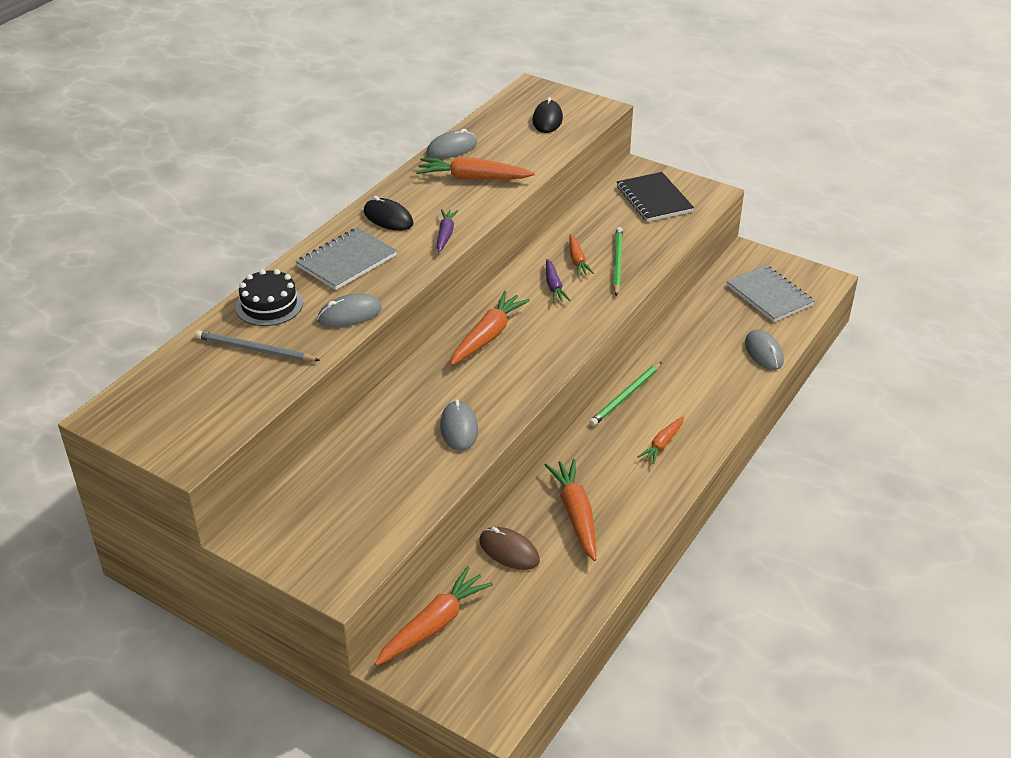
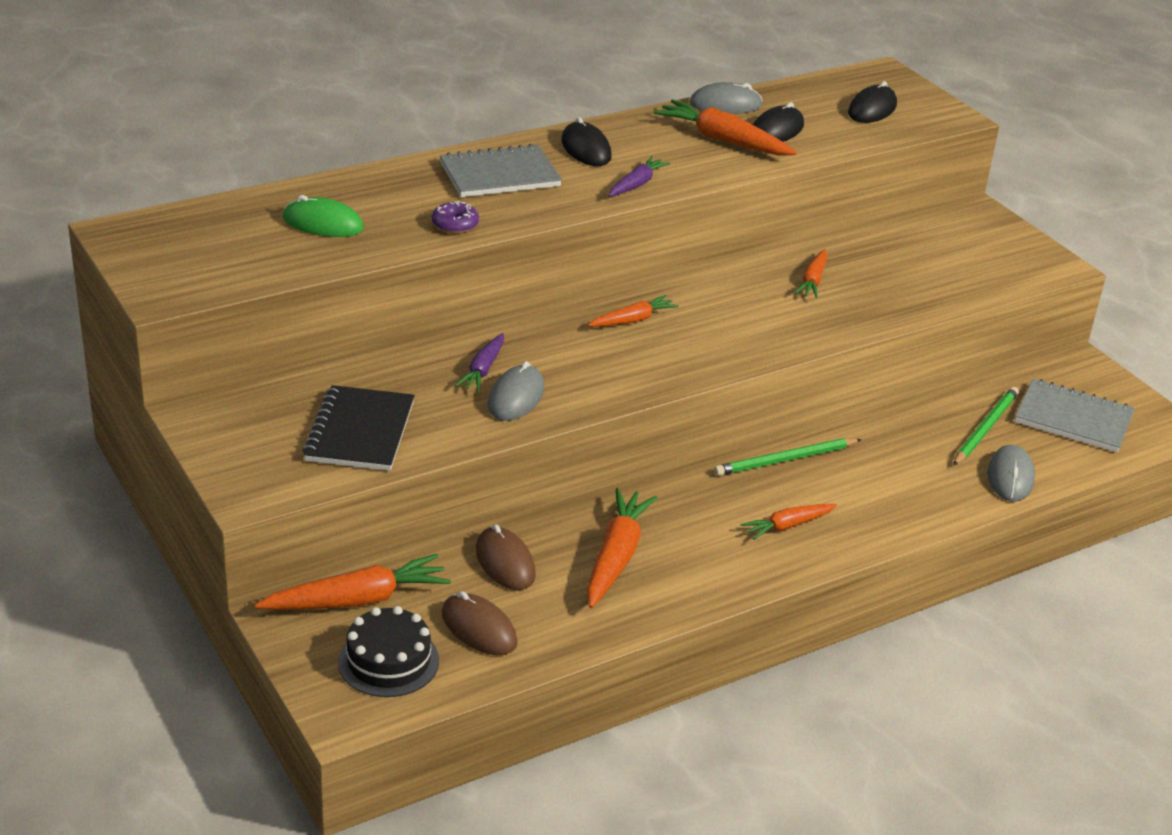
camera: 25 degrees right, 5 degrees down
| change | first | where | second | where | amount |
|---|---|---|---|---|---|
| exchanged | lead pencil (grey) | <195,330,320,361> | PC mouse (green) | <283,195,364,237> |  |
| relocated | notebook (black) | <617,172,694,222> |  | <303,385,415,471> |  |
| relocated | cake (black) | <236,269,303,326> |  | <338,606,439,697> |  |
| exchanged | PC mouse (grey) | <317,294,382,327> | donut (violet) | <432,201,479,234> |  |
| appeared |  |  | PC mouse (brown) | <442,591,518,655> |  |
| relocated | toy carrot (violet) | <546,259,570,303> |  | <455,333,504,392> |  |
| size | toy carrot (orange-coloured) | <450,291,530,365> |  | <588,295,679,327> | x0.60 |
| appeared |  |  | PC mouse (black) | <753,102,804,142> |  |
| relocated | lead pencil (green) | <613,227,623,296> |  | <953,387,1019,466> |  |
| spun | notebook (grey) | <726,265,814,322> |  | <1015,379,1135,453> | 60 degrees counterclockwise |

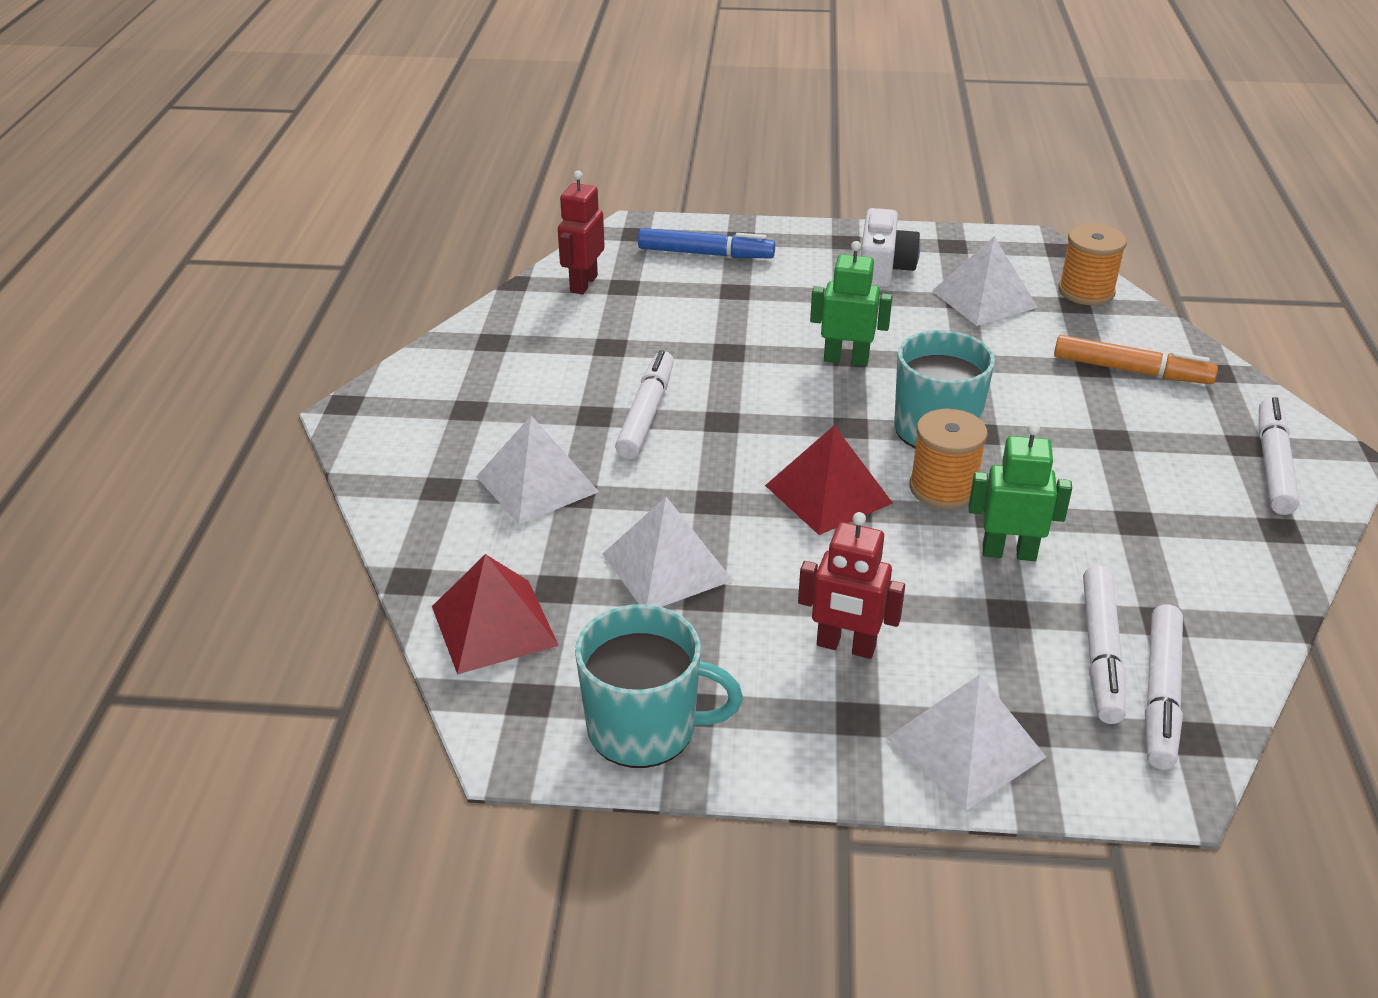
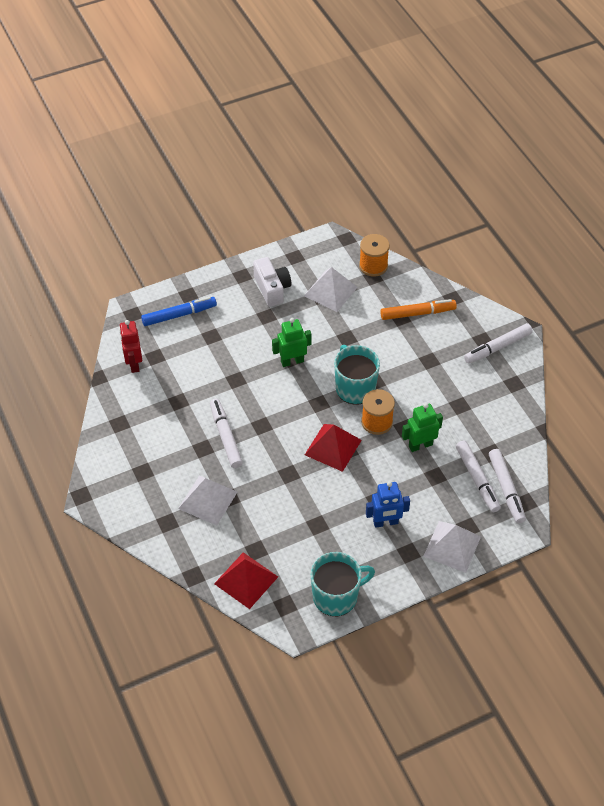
camera: 30 degrees left, 15 degrees up
| change | first | where | second | where | amount |
|---|---|---|---|---|---|
| colour | robot figure (scarlet) | <798,512,905,659> | robot figure (cobalt) | <366,481,410,528> |  |
| spun | marker (pure white) | <1259,397,1299,515> |  | <464,323,533,364> | 105 degrees counterclockwise |
| missing | solid pyramid (pure white) | <603,497,733,607> |  |  |  |

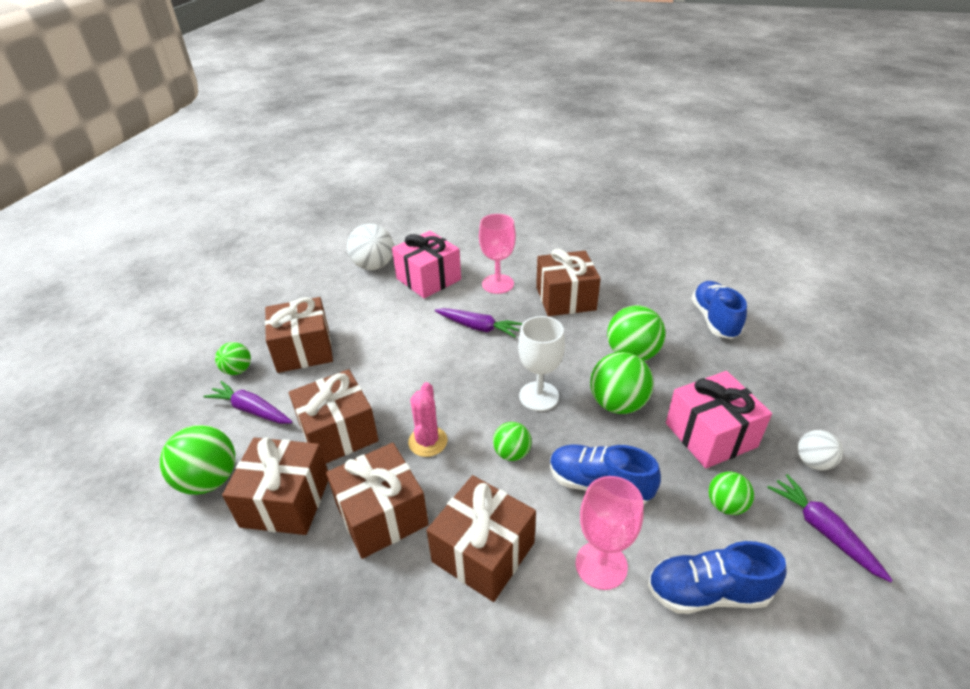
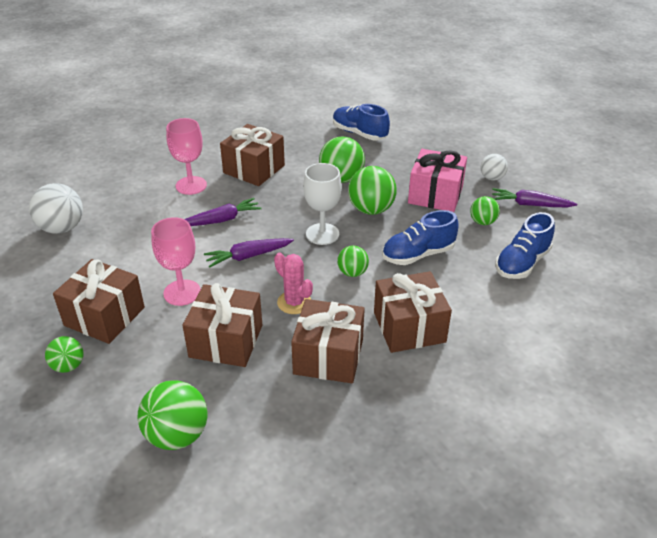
camera: 50 degrees left, 0 degrees up
| change | first | where | second | where | amount |
|---|---|---|---|---|---|
| relocated | wine glass (pink) | <576,476,644,590> |  | <151,217,201,306> |  |
| relocated | toy carrot (violet) | <203,381,292,424> |  | <204,238,294,268> |  |
| missing | present (brown) | <222,437,328,535> |  |  |  |
| missing | present (pink) | <392,231,461,298> |  |  |  |

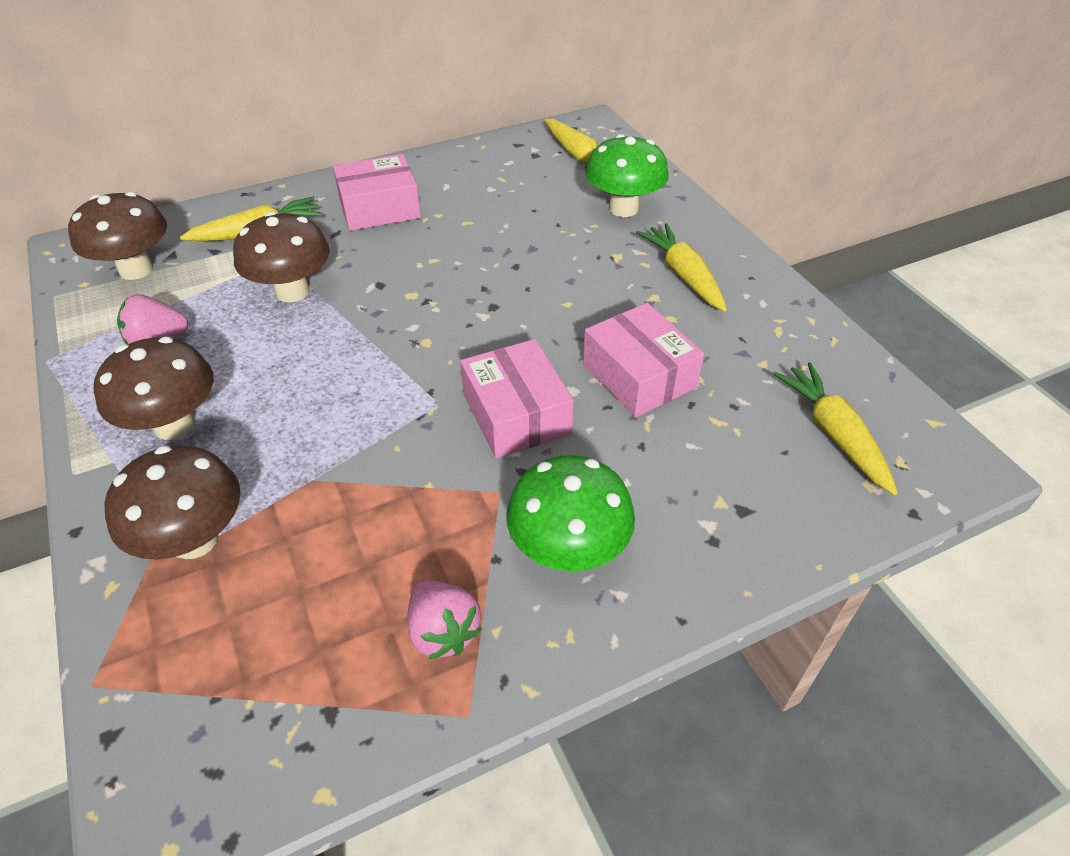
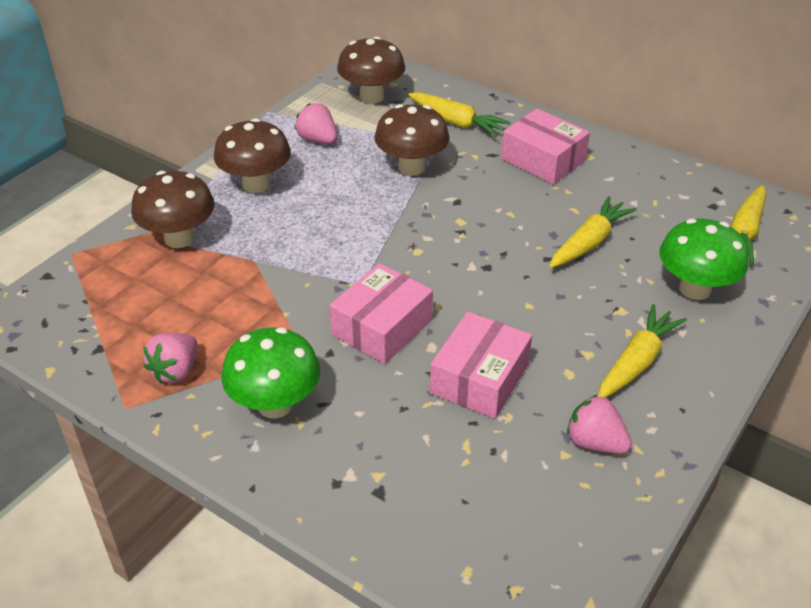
camera: 60 degrees right, 5 degrees down
| change | first | where | second | where | amount |
|---|---|---|---|---|---|
| relocated | toy carrot (golden) | <774,362,898,495> |  | <549,196,637,268> |  |
| appeared |  |  | berry (pink) | <567,394,632,454> |  |

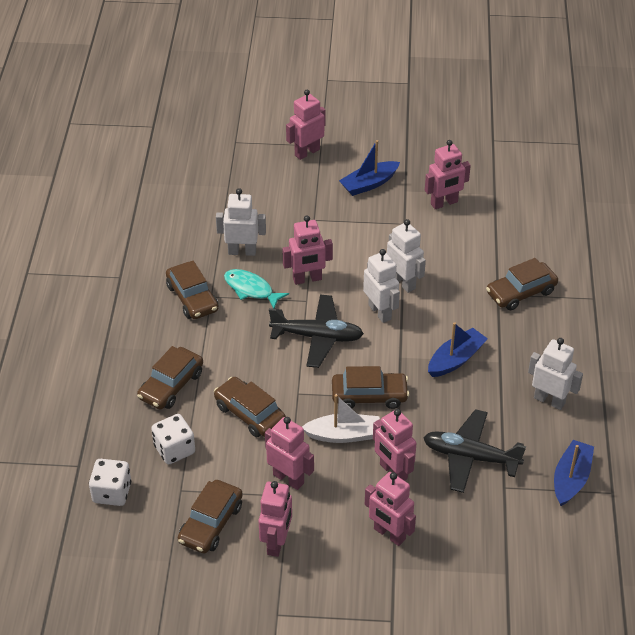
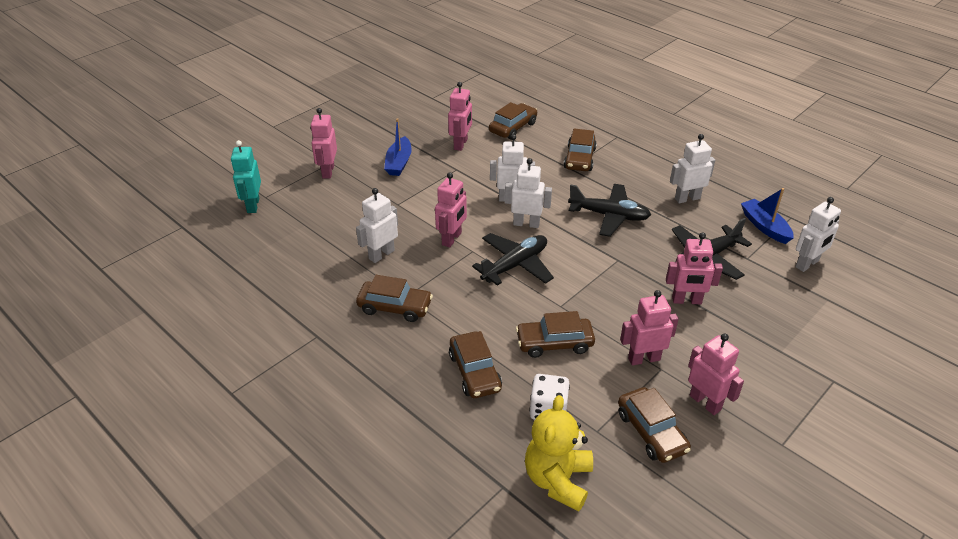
camera: 50 degrees left, 5 degrees down
| change | first | where | second | where | amount |
|---|---|---|---|---|---|
| appeared |  |  | robot figure (turquoise) | <231,140,261,213> |  |
| relocated | car (brown) | <332,366,409,409> |  | <489,102,537,139> |  |
| exchanged | game die (pure white) | <89,459,131,506> | teddy bear (golden) | <525,395,593,512> |  |
| exchanged | boat (cobalt) | <428,322,488,377> | plane (black) | <568,184,651,237> |  |
| appeared |  |  | robot figure (pure white) | <795,197,841,272> |  |
| missing | fish (turquoise) | <224,269,289,309> |  |  |  |
| missing | boat (pure white) | <302,394,380,443> |  |  |  |
| missing | robot figure (pink) | <365,472,416,546> |  |  |  |

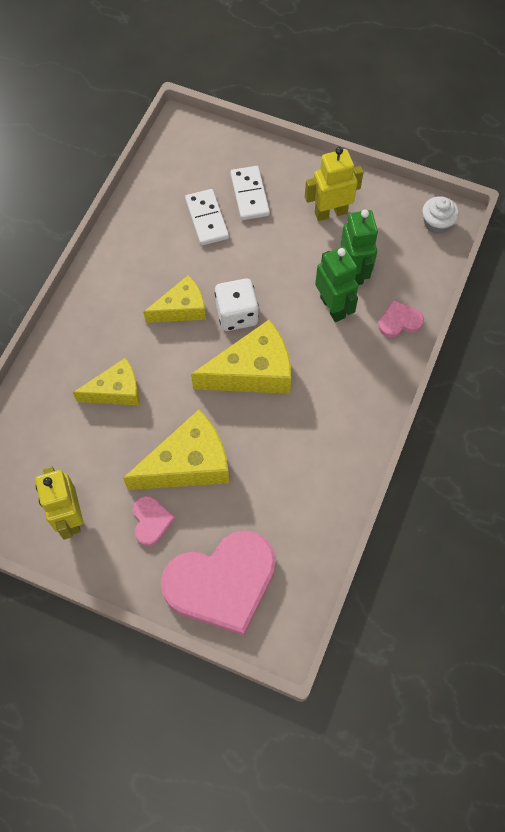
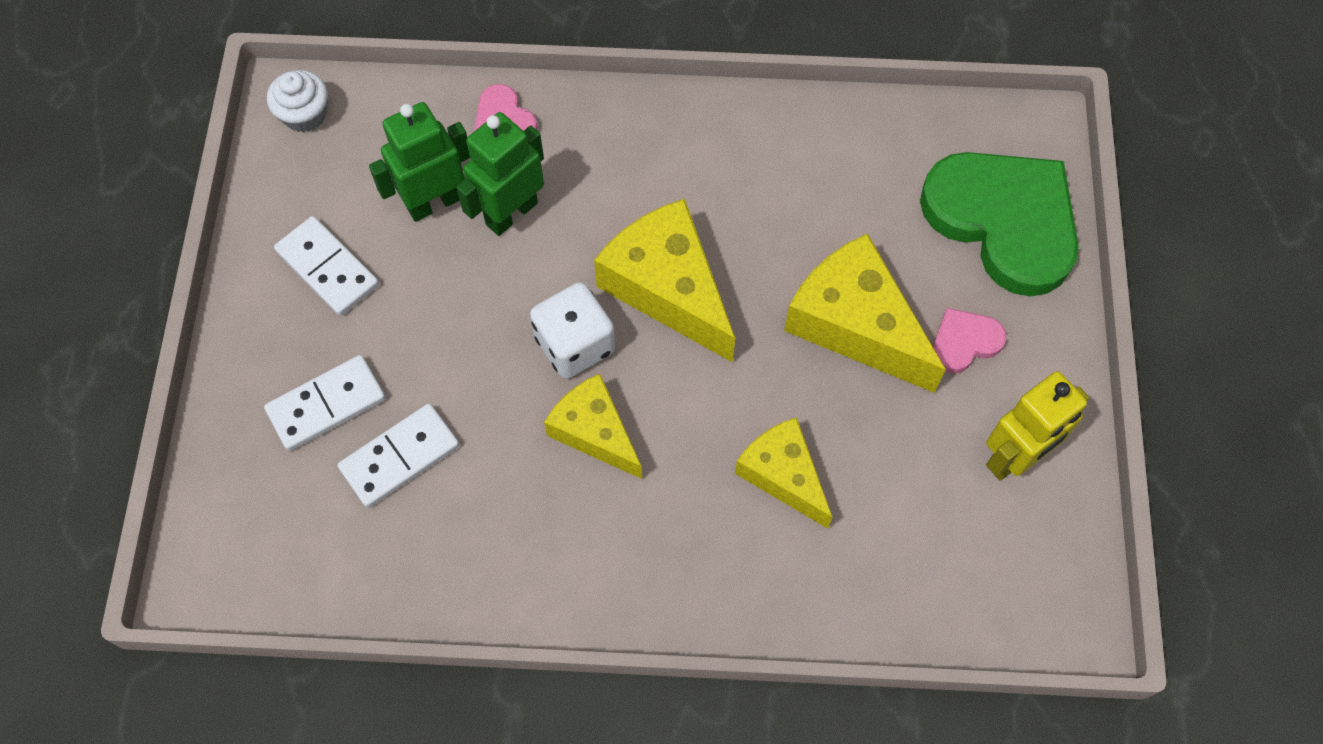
camera: 110 degrees left, 0 degrees up
| change | first | where | second | where | amount |
|---|---|---|---|---|---|
| exchanged | robot figure (golden) | <305,147,364,221> | domino (pure white) | <274,216,379,316> |  |
| colour | love heart (pink) | <161,530,276,636> | love heart (green) | <920,152,1079,296> |  |

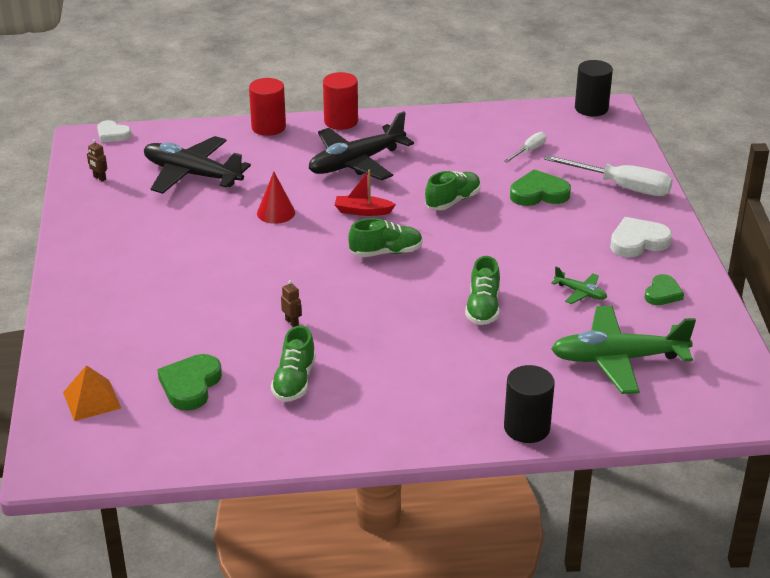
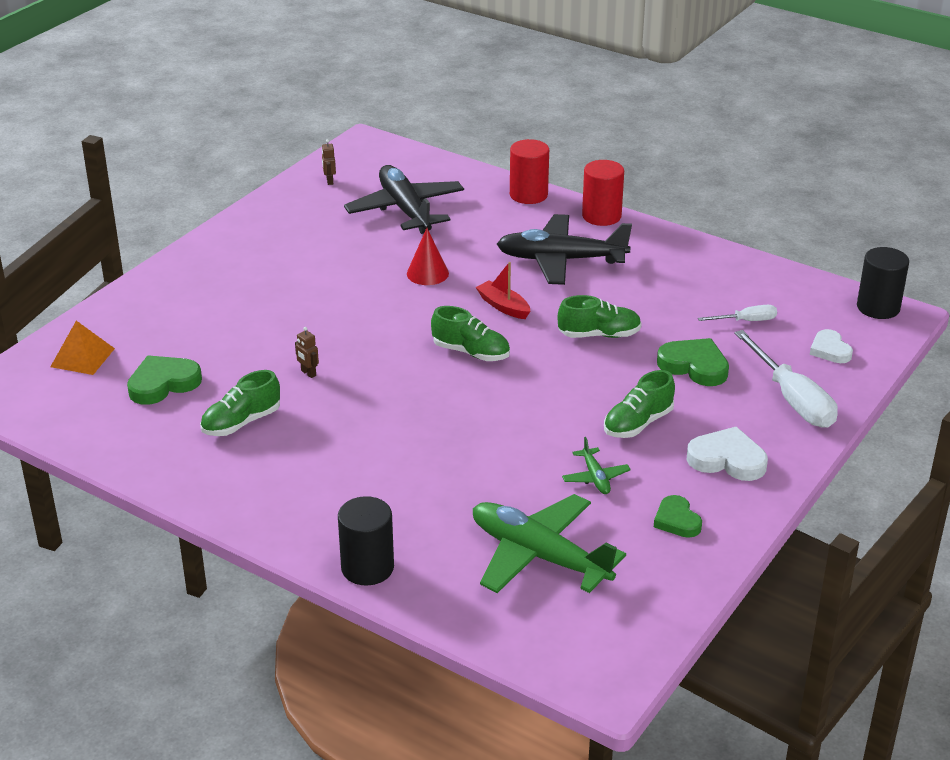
camera: 40 degrees right, 0 degrees up
| change | first | where | second | where | amount |
|---|---|---|---|---|---|
| spun | robot figure (brown) | <281,280,302,327> |  | <295,327,319,378> | 135 degrees clockwise |
| relocated | sneaker (green) | <465,256,500,325> |  | <604,370,675,438> |  |
| spun | love heart (green) | <644,274,684,305> |  | <654,495,702,538> | 90 degrees clockwise |
| relocated | love heart (pure white) | <97,120,131,142> |  | <810,329,853,363> |  |

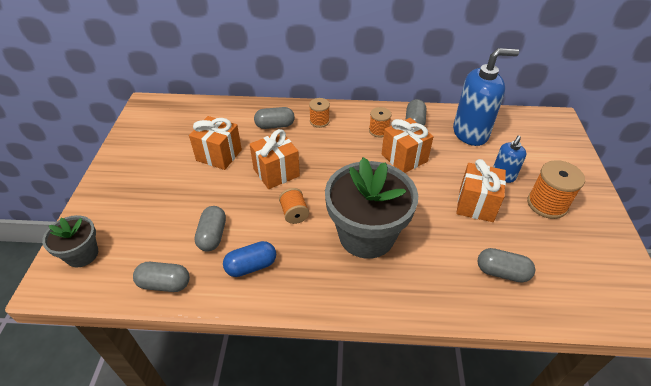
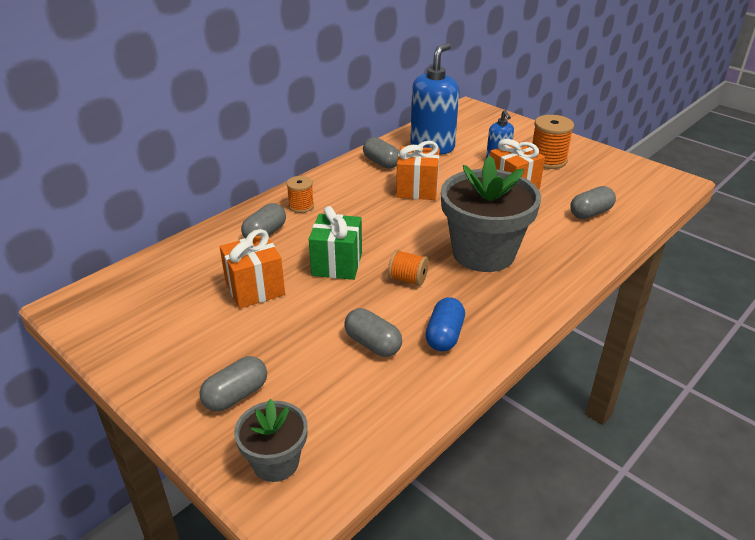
camera: 50 degrees left, 10 degrees down
| change | first | where | second | where | amount |
|---|---|---|---|---|---|
| relocated | pill shape (grey) | <133,262,190,292> |  | <199,356,267,411> |  |
| colour | present (orange-coloured) | <250,129,300,189> | present (green) | <309,206,362,280> |  |
| missing | reel of thread (orange-coloured) | <369,107,392,138> |  |  |  |

